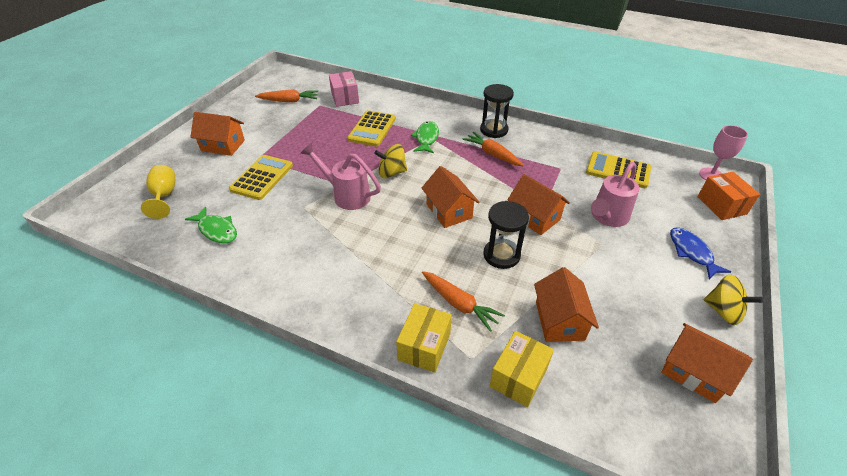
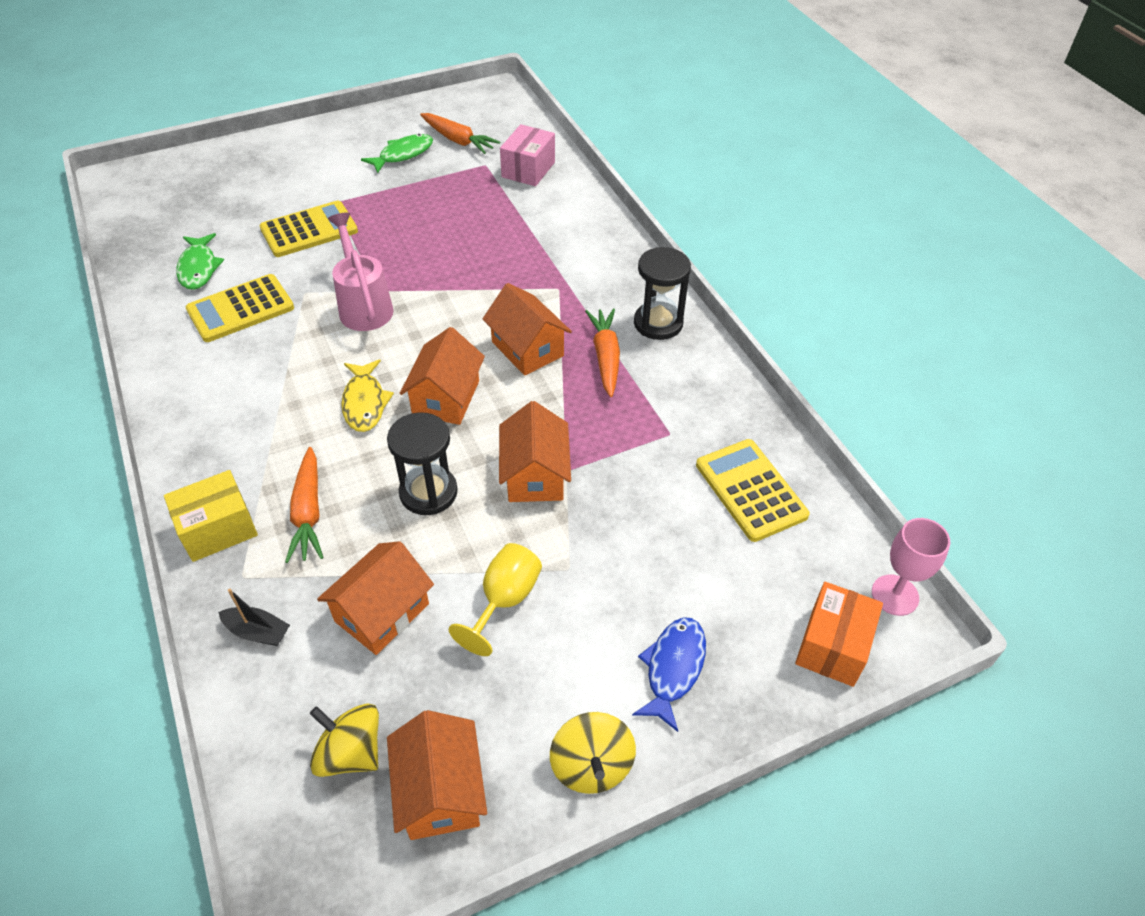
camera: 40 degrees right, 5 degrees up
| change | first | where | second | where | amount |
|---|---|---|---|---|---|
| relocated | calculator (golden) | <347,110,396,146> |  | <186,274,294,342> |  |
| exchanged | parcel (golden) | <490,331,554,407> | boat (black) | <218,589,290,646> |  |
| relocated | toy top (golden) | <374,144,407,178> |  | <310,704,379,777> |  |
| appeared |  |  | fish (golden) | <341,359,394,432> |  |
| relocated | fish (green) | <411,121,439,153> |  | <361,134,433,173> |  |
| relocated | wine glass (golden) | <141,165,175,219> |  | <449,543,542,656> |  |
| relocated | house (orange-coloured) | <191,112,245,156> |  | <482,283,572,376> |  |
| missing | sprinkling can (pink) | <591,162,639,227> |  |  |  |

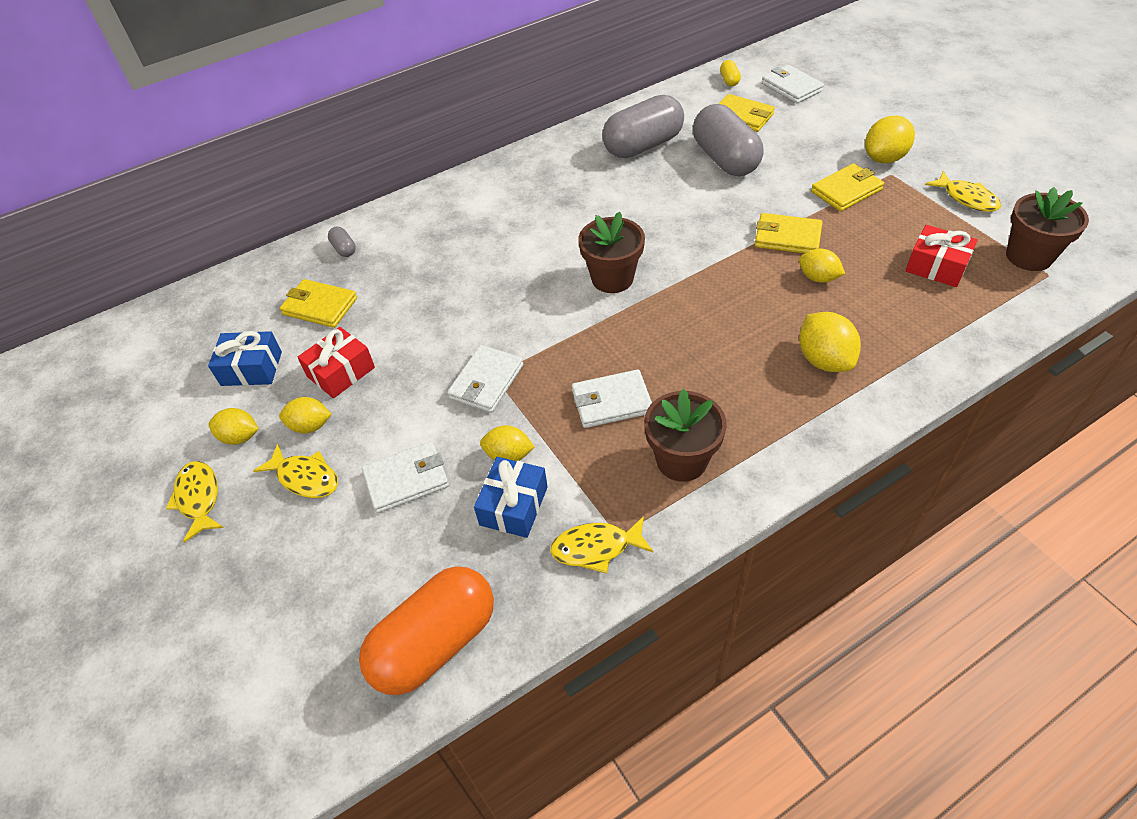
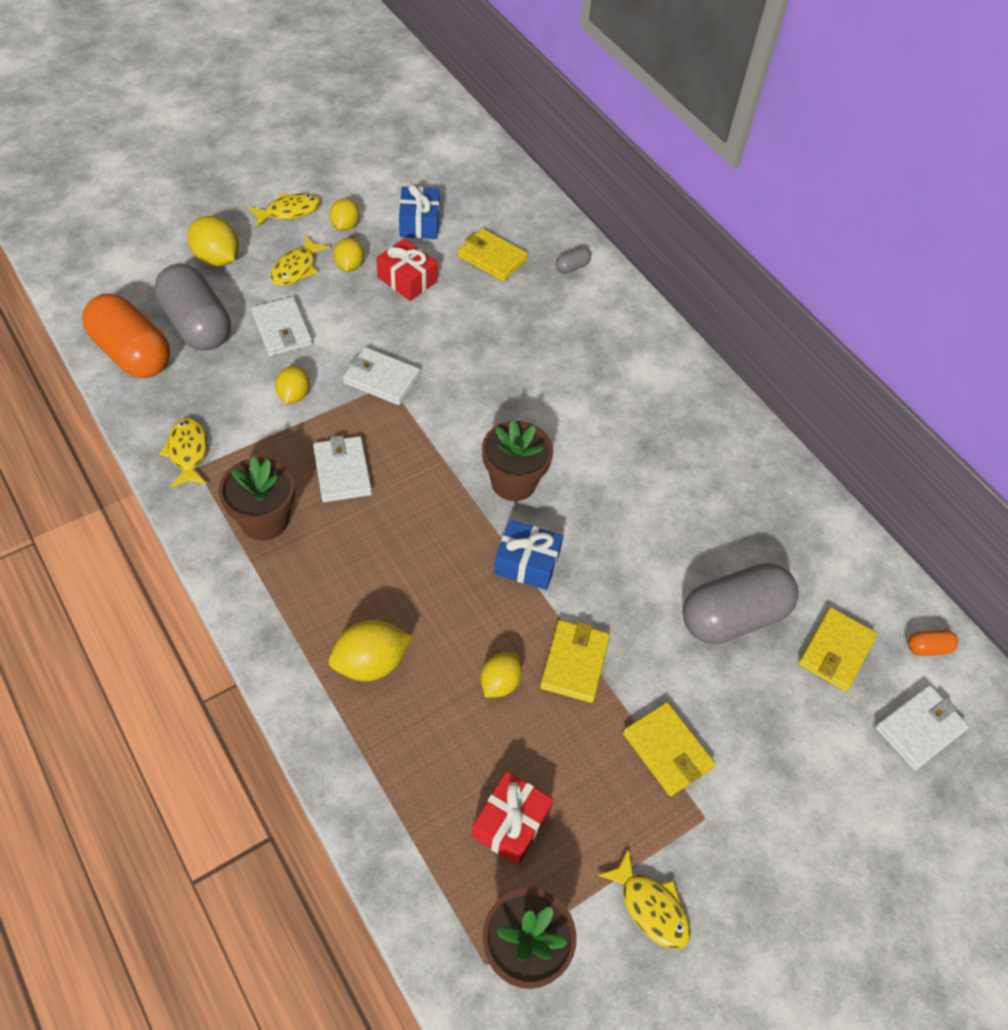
camera: 80 degrees right, 5 degrees up
| change | first | where | second | where | amount |
|---|---|---|---|---|---|
| relocated | pill shape (grey) | <602,95,684,158> |  | <154,264,231,351> |  |
| relocated | toy lemon (golden) | <865,116,915,163> |  | <187,216,239,266> |  |
| spun | billfold (golden) | <280,279,357,328> |  | <457,228,528,282> | 75 degrees counterclockwise |
| relocated | present (cobalt) | <474,457,548,538> |  | <494,520,563,590> |  |
| spun | fish (golden) | <925,171,1001,212> |  | <598,848,691,949> | 90 degrees counterclockwise |
| colour | pill shape (golden) | <720,60,741,86> | pill shape (orange-coloured) | <908,630,958,656> |  |

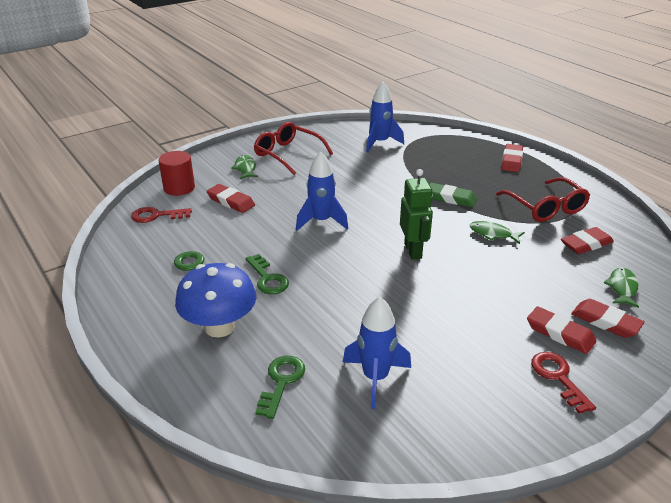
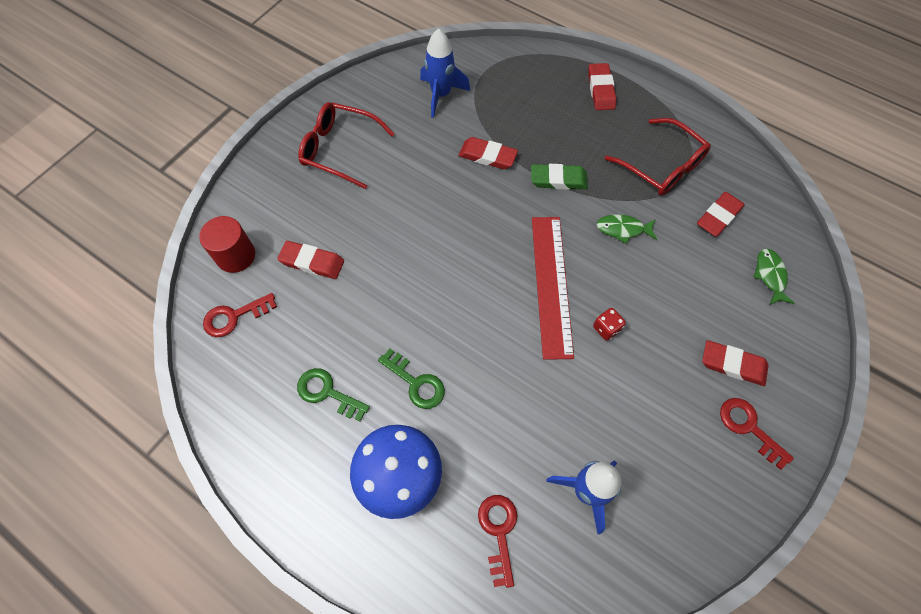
camera: 20 degrees left, 30 degrees up
| change | first | where | second | where | amount |
|---|---|---|---|---|---|
| relocated | gum eraser (scarlet) | <571,299,645,338> |  | <459,137,518,169> |  |
| colour | latchkey (green) | <255,356,305,419> | latchkey (scarlet) | <478,495,517,588> |  |
| exchanged | robot figure (green) | <400,169,433,260> | straightedge (scarlet) | <532,217,574,360> |  |
| appeared |  |  | game die (scarlet) | <593,308,626,341> |  |
| missing | fish (green) | <231,155,258,179> |  |  |  |
| missing | toy rocket (cobalt) | <296,151,348,231> |  |  |  |

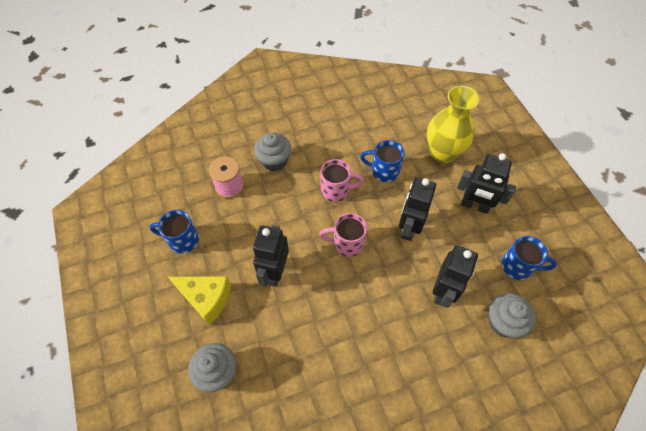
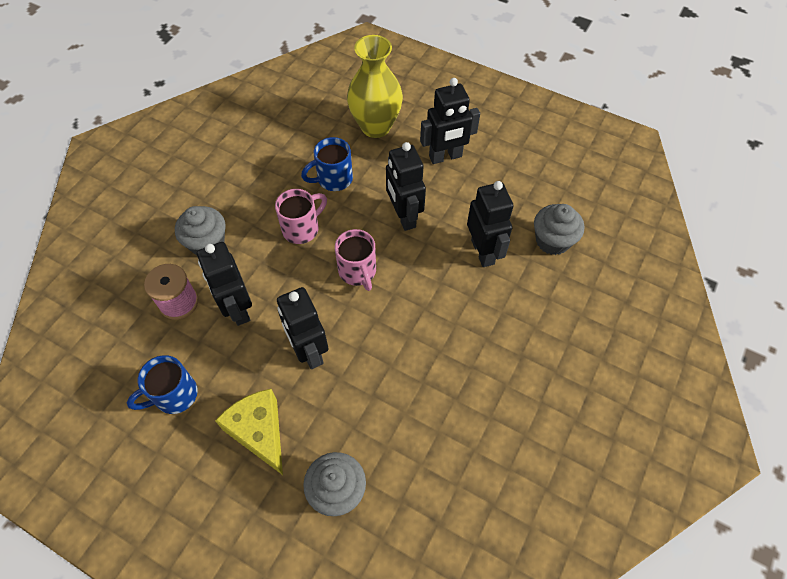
camera: 40 degrees left, 0 degrees up
| change | first | where | second | where | amount |
|---|---|---|---|---|---|
| appeared |  |  | robot figure (black) | <197,242,252,326> |  |
| spun | cheese wedge (golden) | <168,276,231,325> |  | <215,389,283,475> | 105 degrees counterclockwise |
| spun | coffee mug (pink) | <319,213,367,257> |  | <335,229,376,291> | 75 degrees counterclockwise |
| missing | coffee mug (cobalt) | <501,236,557,280> |  |  |  |

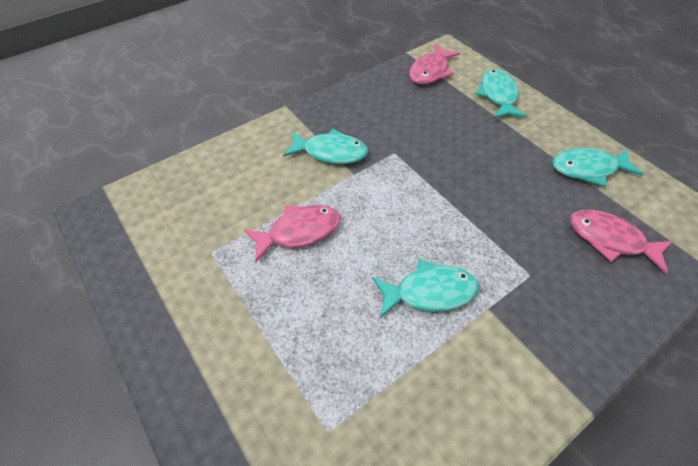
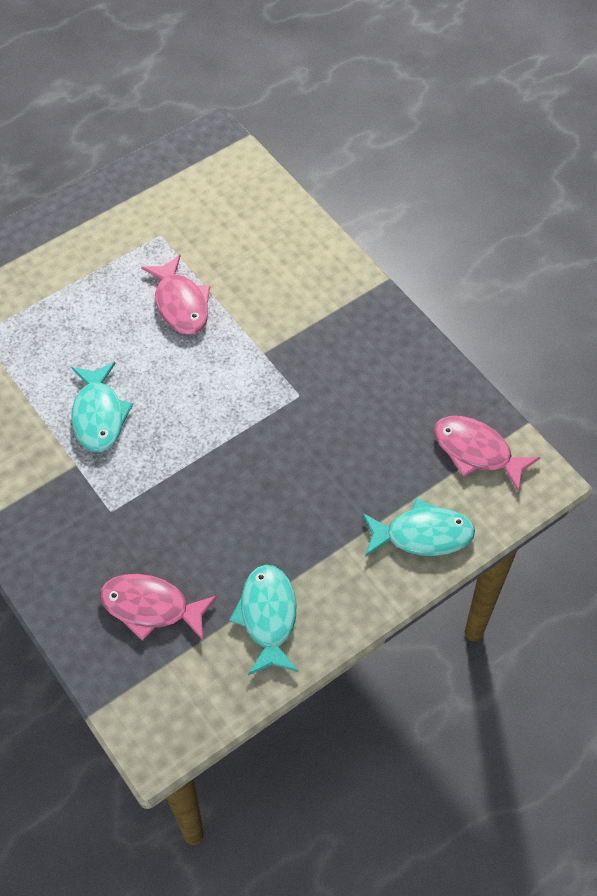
camera: 90 degrees right, 5 degrees up
| change | first | where | second | where | amount |
|---|---|---|---|---|---|
| spun | fish (pink) | <570,210,673,273> |  | <100,574,217,641> | 105 degrees counterclockwise |
| missing | fish (turquoise) | <283,129,368,164> |  |  |  |

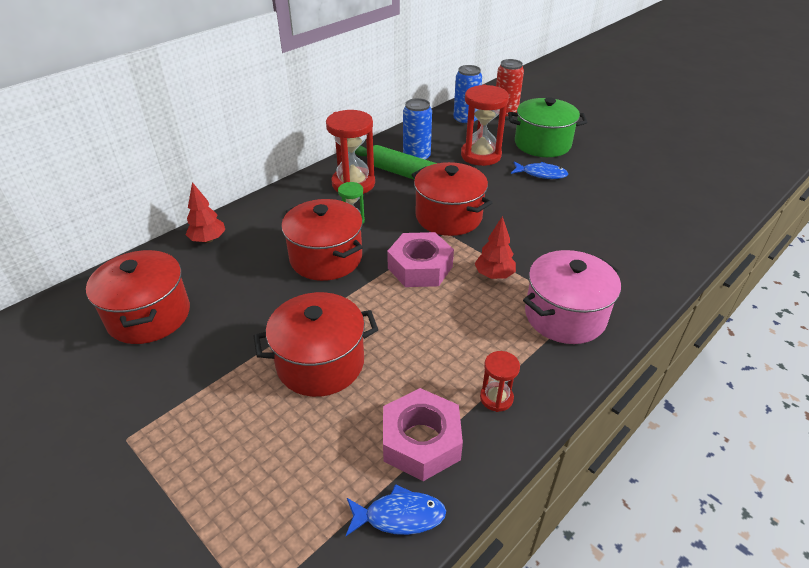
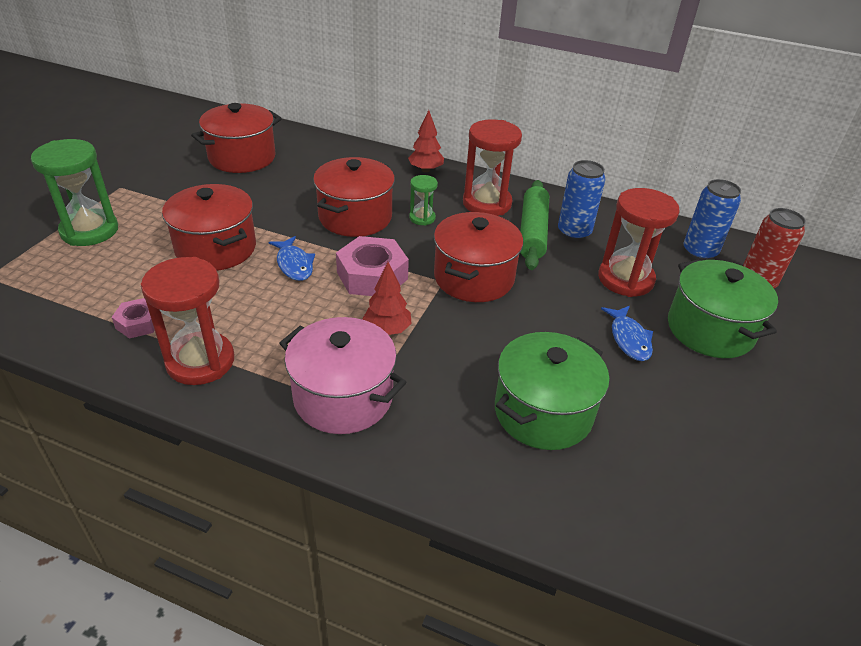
camera: 65 degrees right, 0 degrees up
| change | first | where | second | where | amount |
|---|---|---|---|---|---|
| appeared |  |  | sand timer (green) | <31,139,118,246> |  |
| size | hexagon nut (pink) | <383,388,463,481> |  | <112,298,155,339> | x0.55 |
| size | sand timer (scarlet) | <480,351,520,412> |  | <141,257,234,385> | x1.94 |
| relocated | fish (cobalt) | <346,484,446,536> |  | <269,236,315,281> |  |
| relocated | tree (scarlet) | <186,182,225,243> |  | <408,110,444,172> |  |
| appeared |  |  | cooking pot (green) | <495,332,610,450> |  |

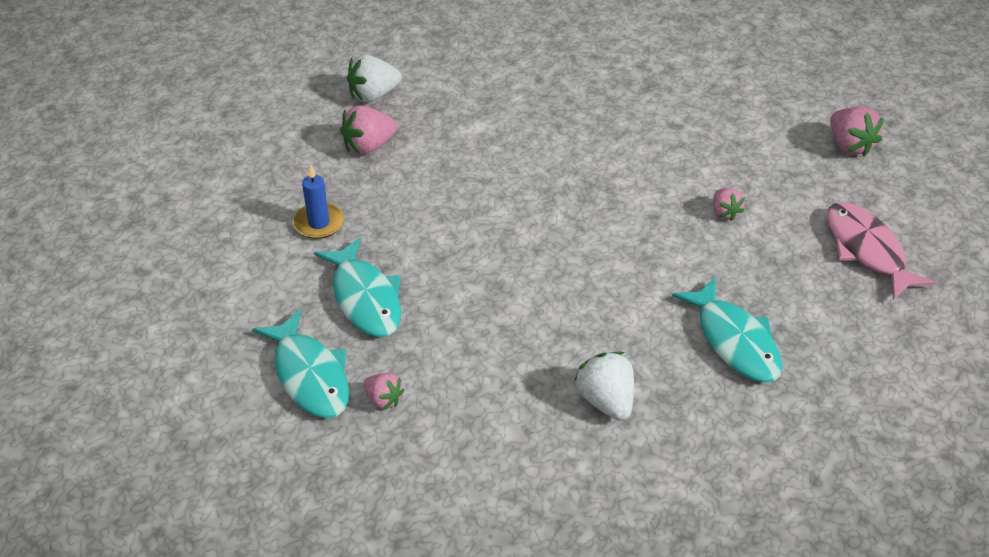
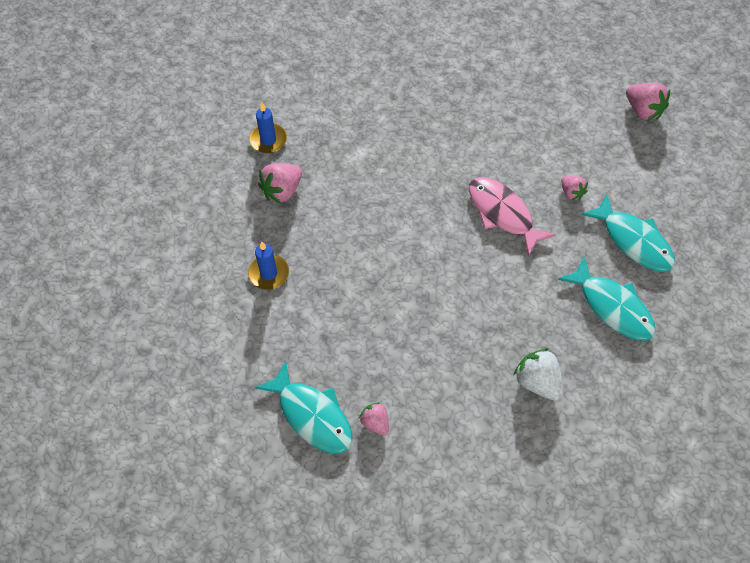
camera: 15 degrees left, 15 degrees up
| change | first | where | second | where | amount |
|---|---|---|---|---|---|
| exchanged | berry (pure white) | <347,55,401,102> | candle (cobalt) | <249,103,287,153> |  |
| spun | berry (pink) | <363,373,404,410> |  | <359,402,389,435> | 150 degrees counterclockwise |
| relocated | fish (pink) | <827,202,935,300> |  | <469,177,556,257> |  |
| relocated | fish (turquoise) | <314,237,401,337> |  | <581,194,675,272> |  |

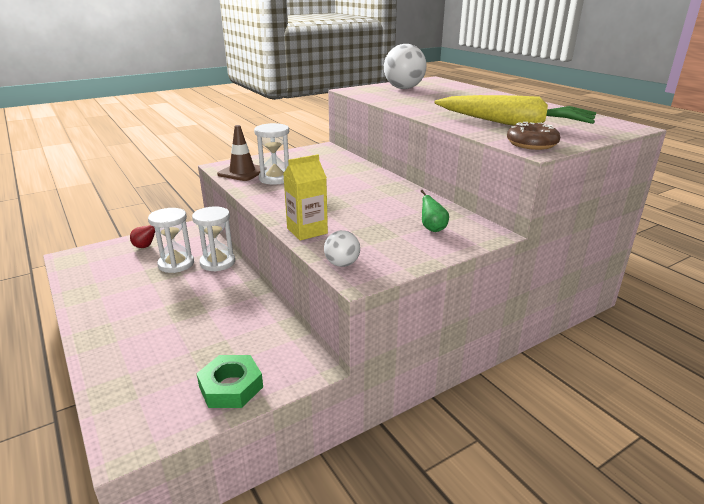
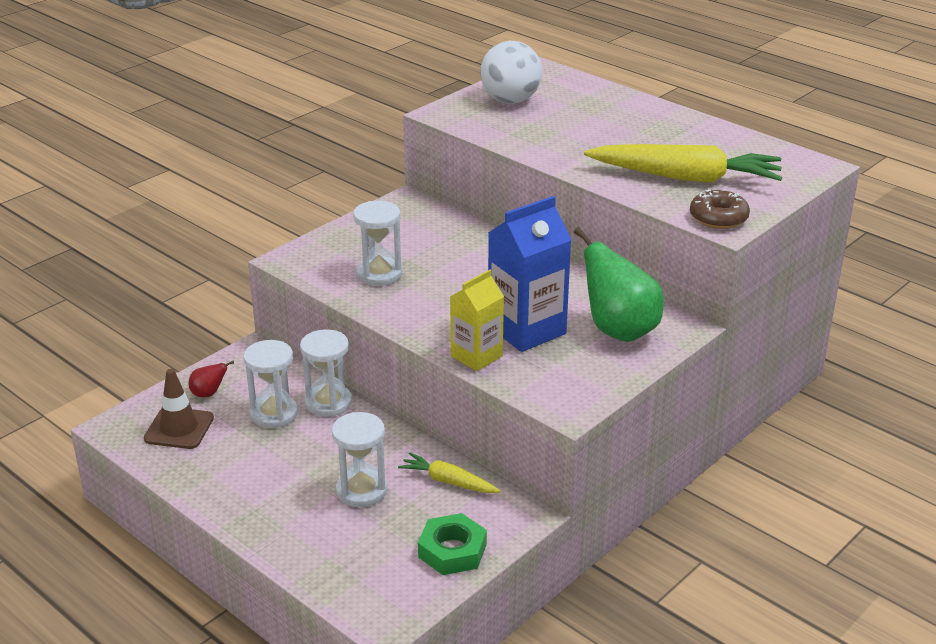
camera: 15 degrees left, 5 degrees up
| change | first | where | second | where | amount |
|---|---|---|---|---|---|
| relocated | traffic cone (brown) | <217,125,260,181> |  | <144,369,214,449> |  |
| appeared |  |  | sand timer (pure white) | <332,412,387,507> |  |
| appeared |  |  | toy carrot (golden) | <398,452,501,493> |  |
| appeared |  |  | juice carton (cobalt) | <488,196,572,352> |  |
| size | toy pear (green) | <421,190,449,232> |  | <574,227,664,342> | x2.27 |
| missing | sphere (pure white) | <324,230,360,267> |  |  |  |

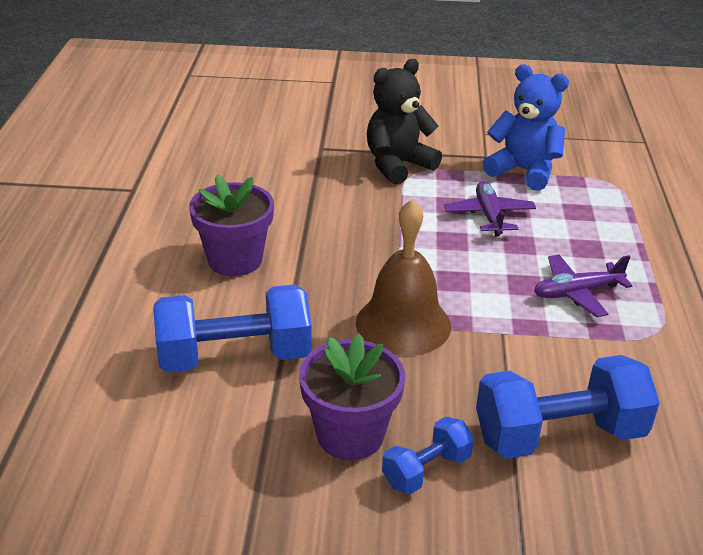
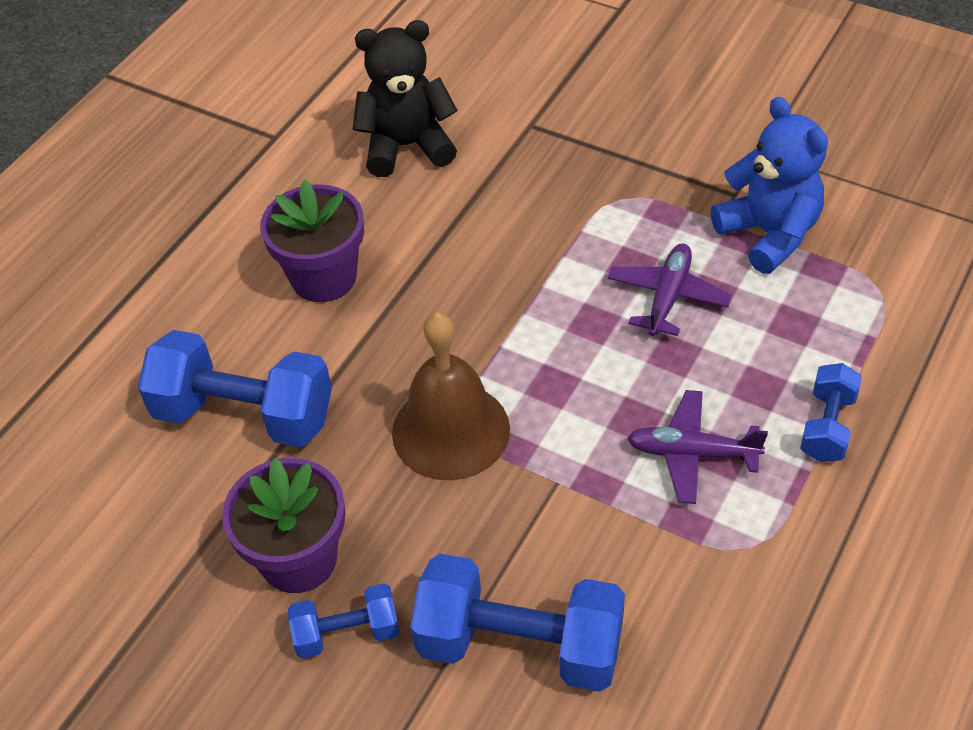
camera: 30 degrees right, 15 degrees up
| change | first | where | second | where | amount |
|---|---|---|---|---|---|
| relocated | teddy bear (black) | <367,59,442,185> |  | <352,20,458,177> |  |
| appeared |  |  | dumbbell (cobalt) | <800,363,862,462> |  |

